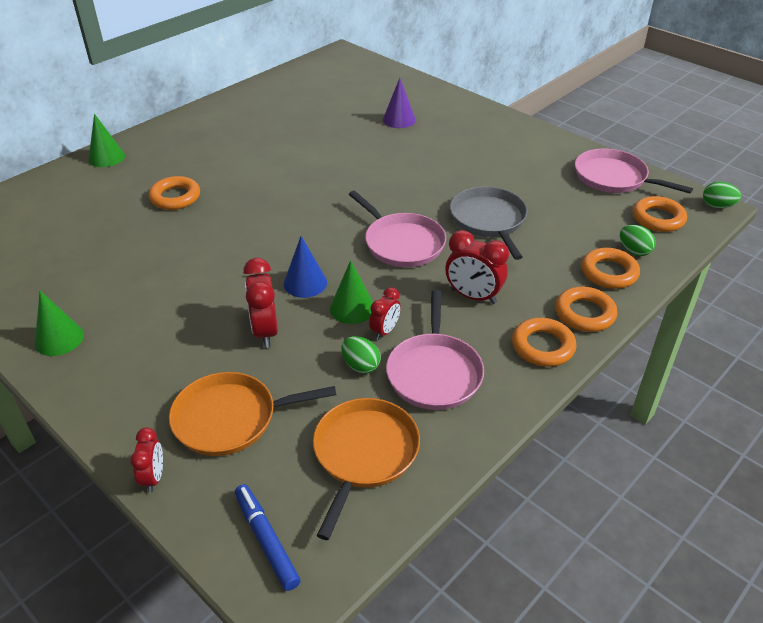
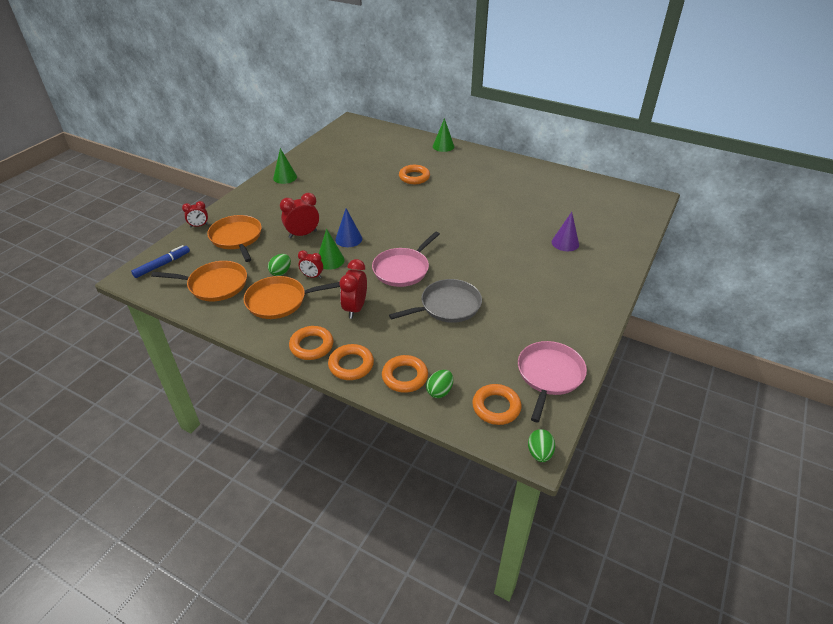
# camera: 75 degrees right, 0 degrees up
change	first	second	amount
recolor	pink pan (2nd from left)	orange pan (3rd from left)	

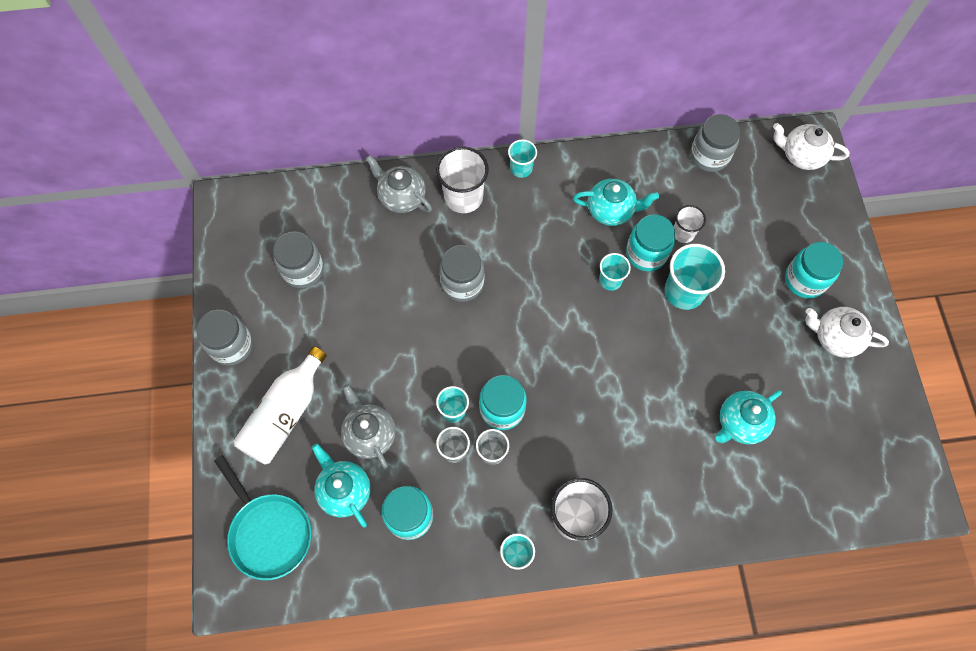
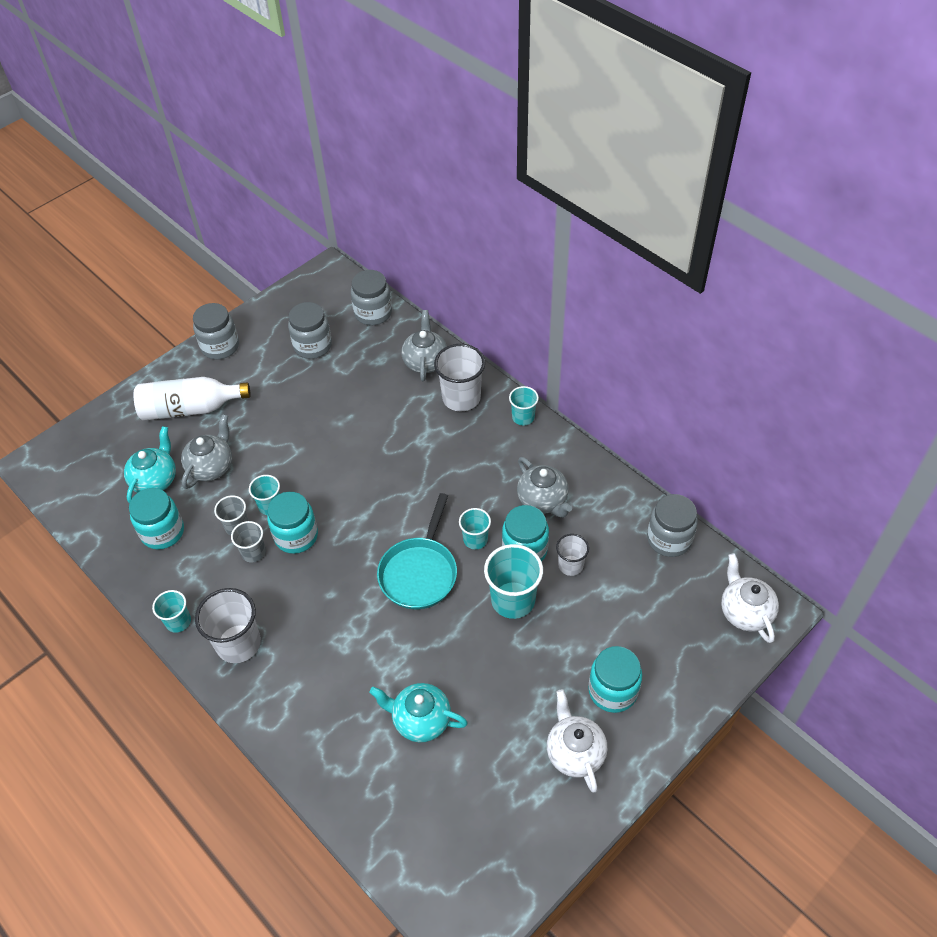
# camera: 55 degrees right, 15 degrees down
change	first	second	amount
move	turquoise pan		
move	grey jar (3rd from left)		
recolor	turquoise teapot (2nd from left)	grey teapot (3rd from left)	

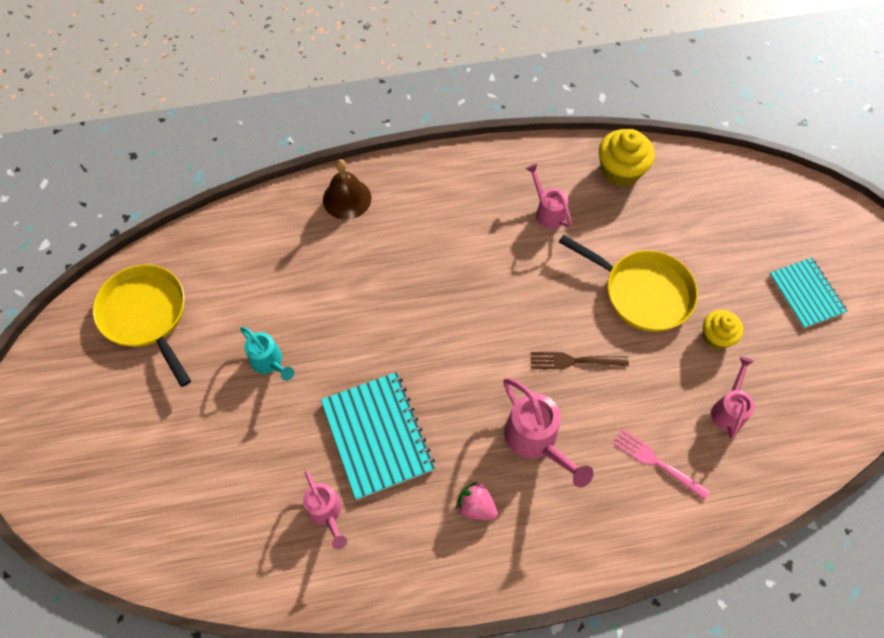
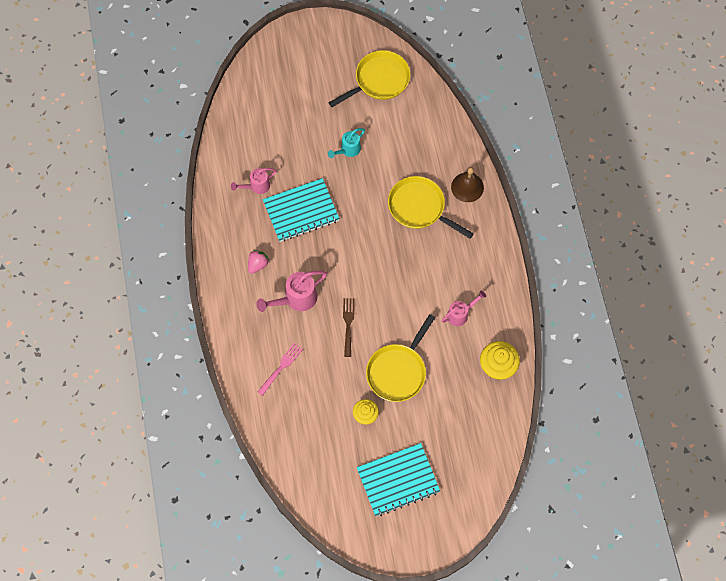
# camera: 90 degrees right, 5 degrees up
change	first	second	amount
delete	pink watering can (4th from left)		
resize	turquoise notebook (2nd from left)		x1.54
insert		yellow pan (3rd from left)	

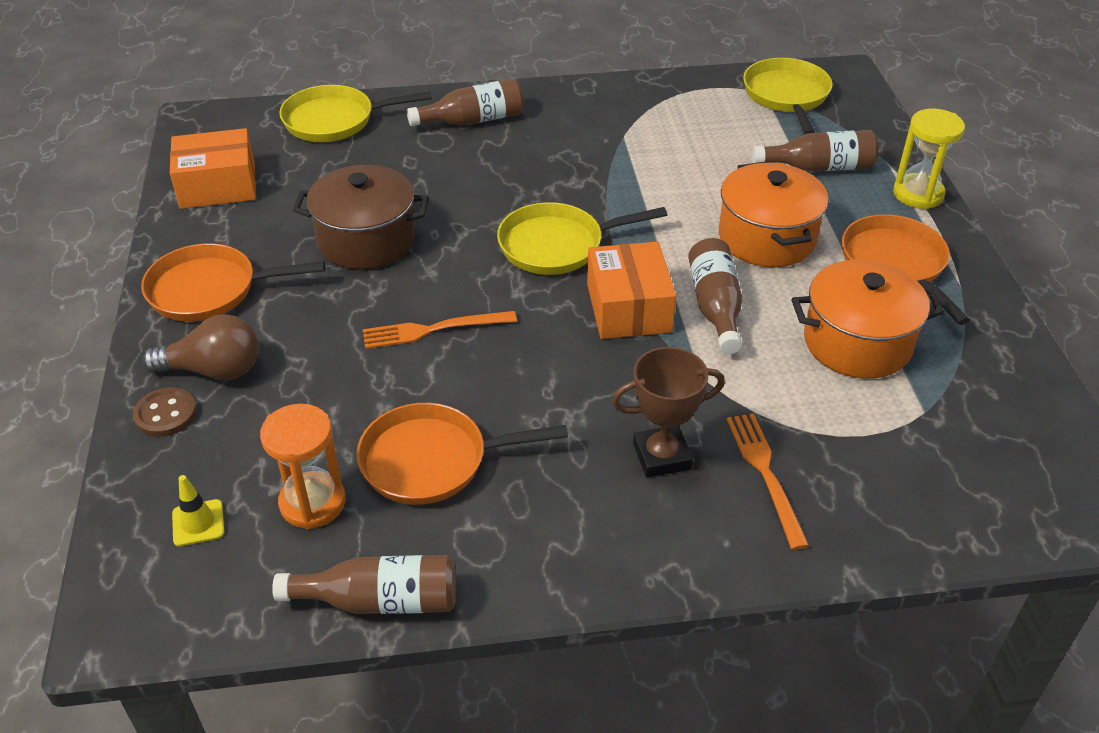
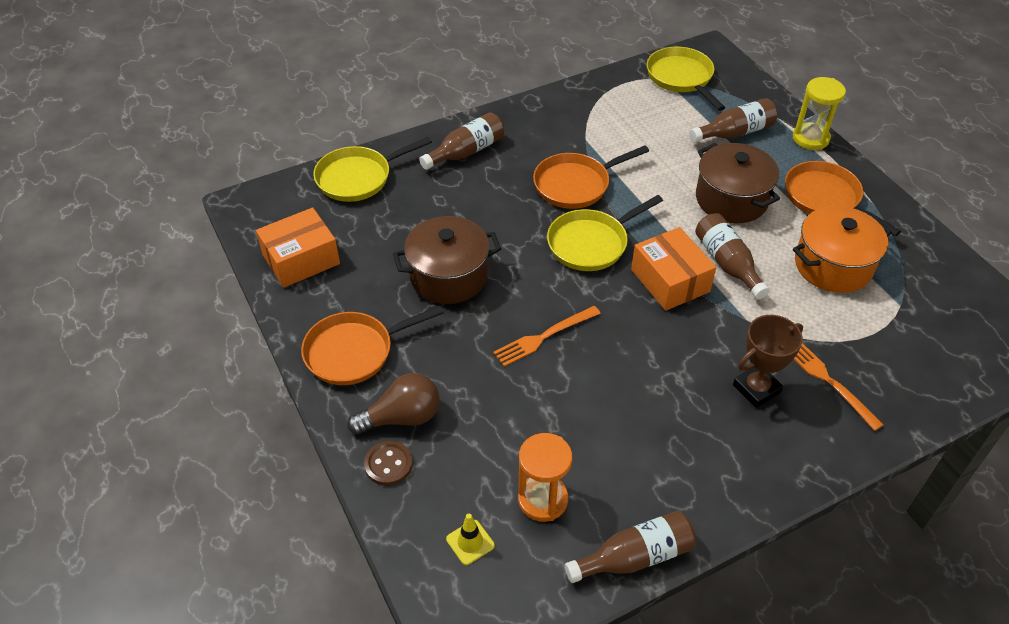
# camera: 20 degrees left, 5 degrees up
change	first	second	amount
move	orange pan (2nd from left)		
recolor	orange pot (1st from left)	brown pot (2nd from left)	

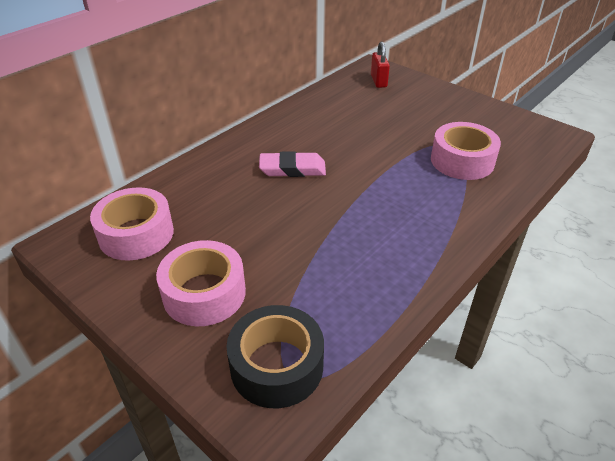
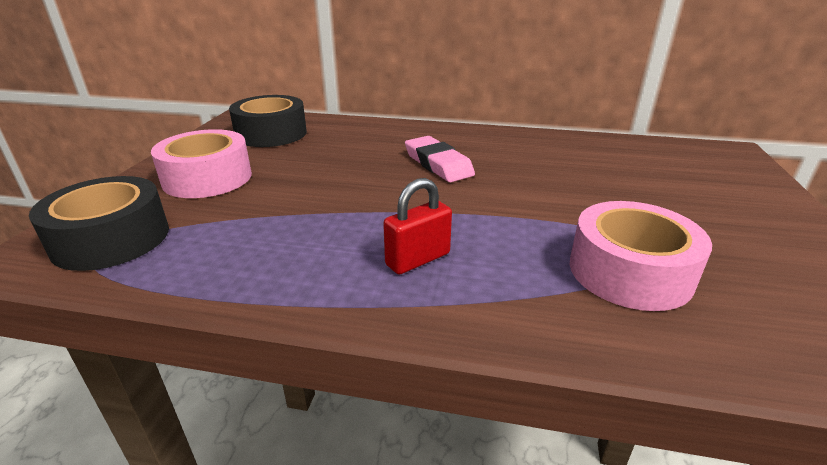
# camera: 60 degrees right, 10 degrees down
change	first	second	amount
recolor	pink tape (1st from left)	black tape (2nd from left)	
move	red padlock		

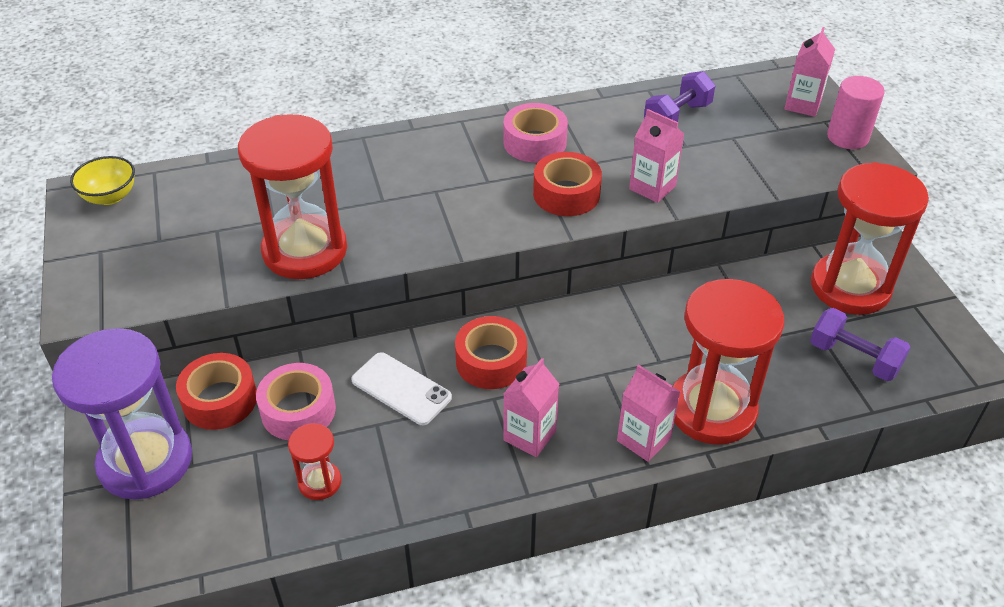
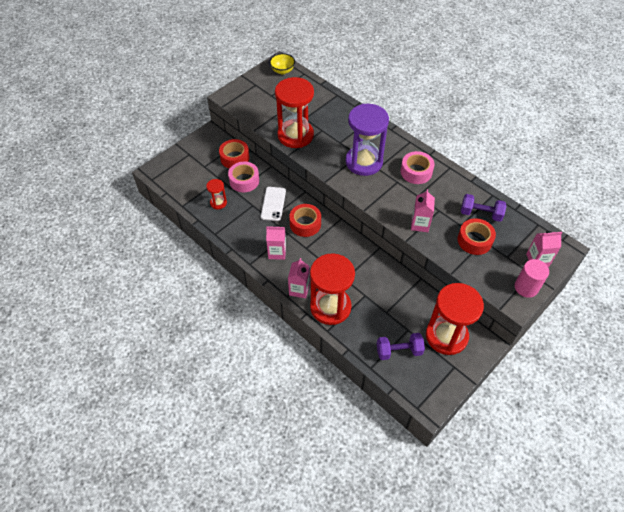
# camera: 60 degrees right, 10 degrees up
change	first	second	amount
move	purple hourglass		
move	red tape (3rd from left)		
rotate	purple dumbbell (2nd from left in the first image)	purple dumbbell (1st from left)	75 degrees clockwise

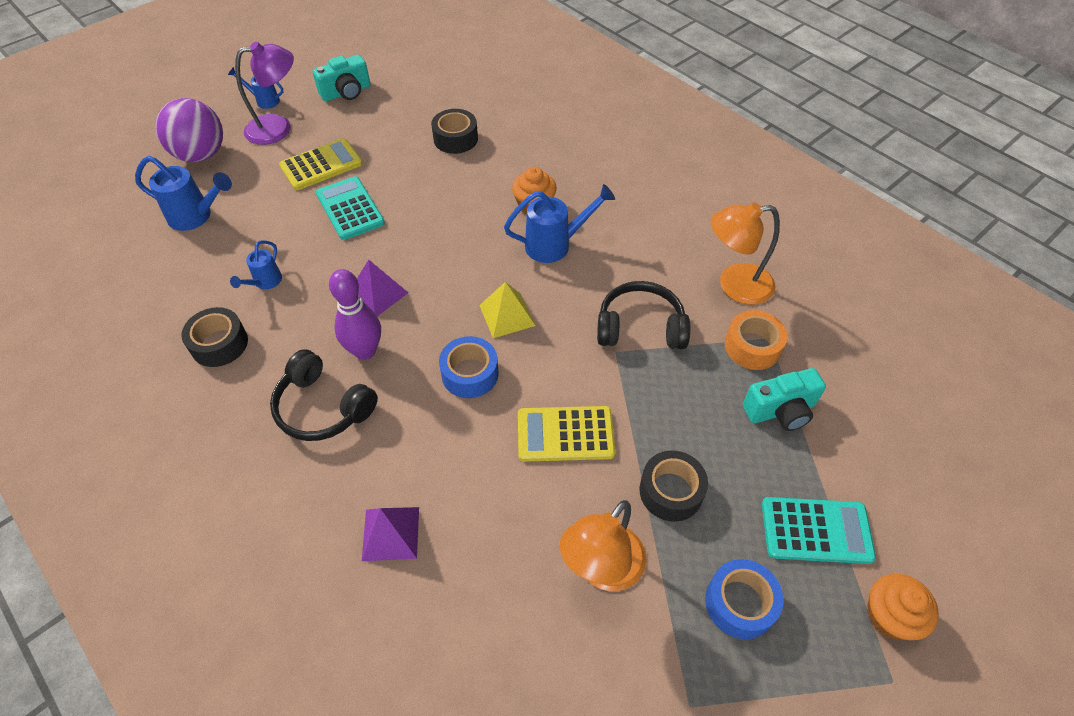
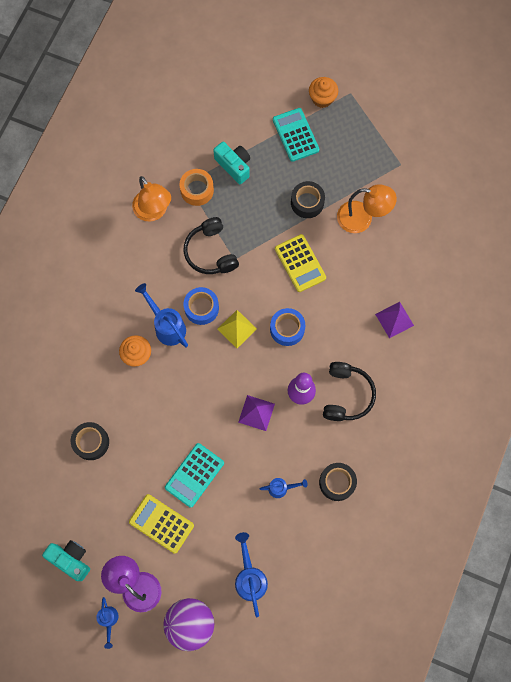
# camera: 115 degrees left, 20 degrees up
change	first	second	amount
move	blue tape (2nd from left in the first image)	blue tape (1st from left)	

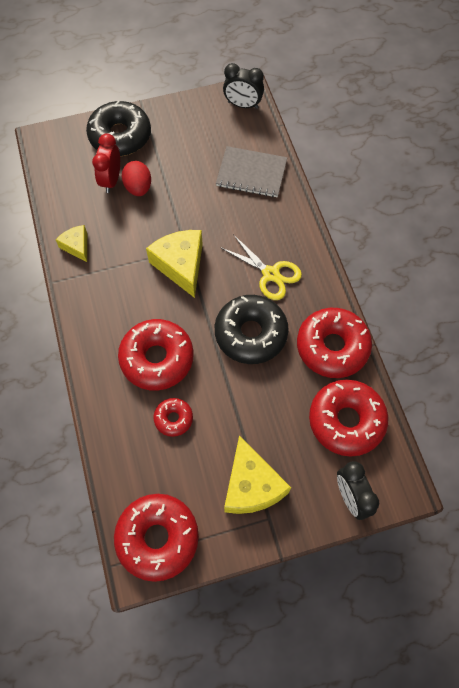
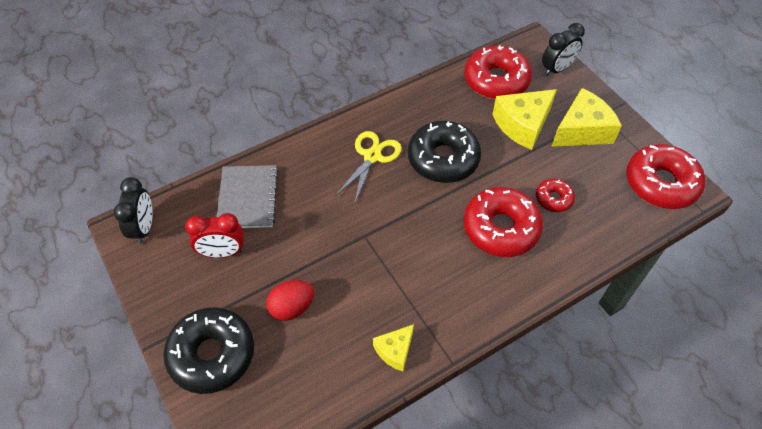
# camera: 105 degrees left, 10 degrees down
change	first	second	amount
move	red clock		
move	yellow cheese (2nd from left)		
delete	red donut (4th from left)		

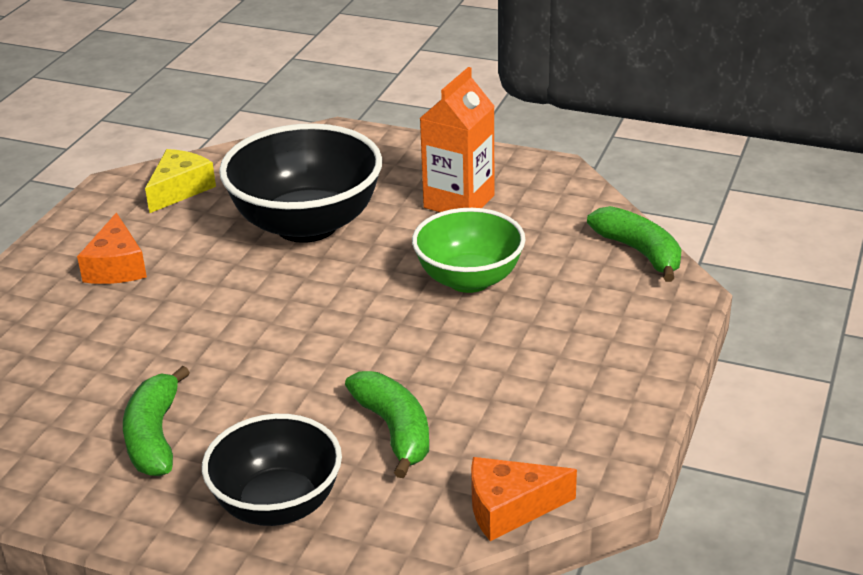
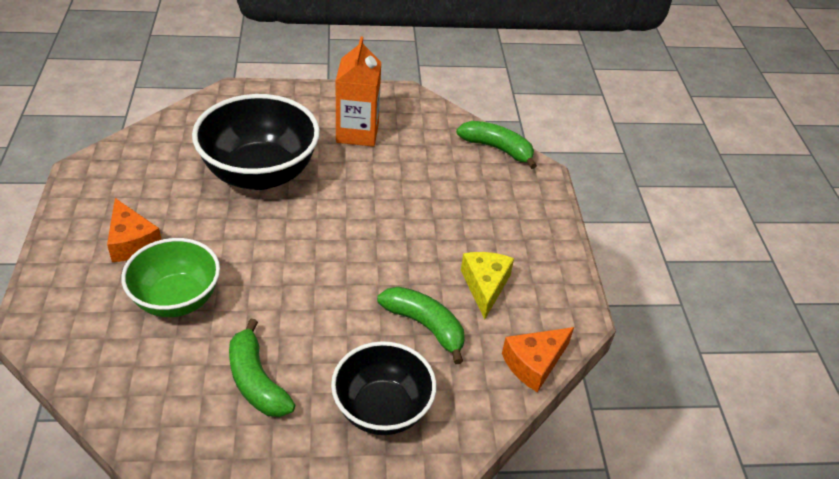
# camera: 30 degrees left, 10 degrees up
change	first	second	amount
move	yellow cheese		
move	green bowl		

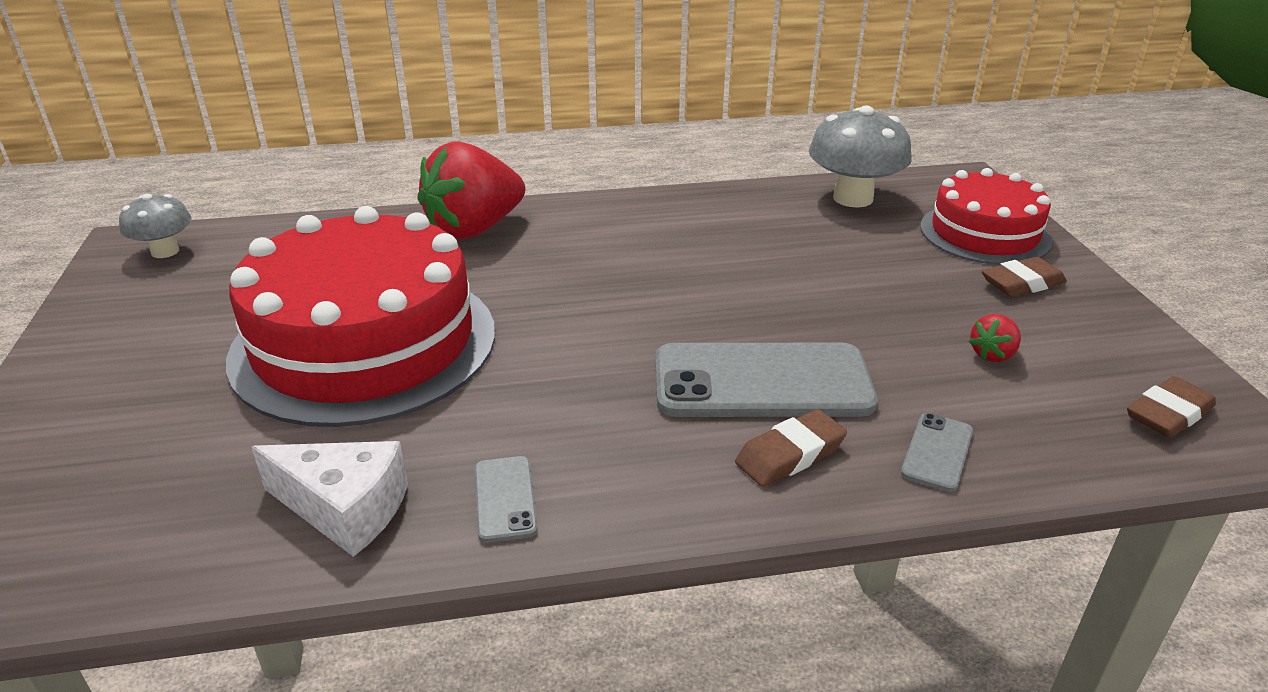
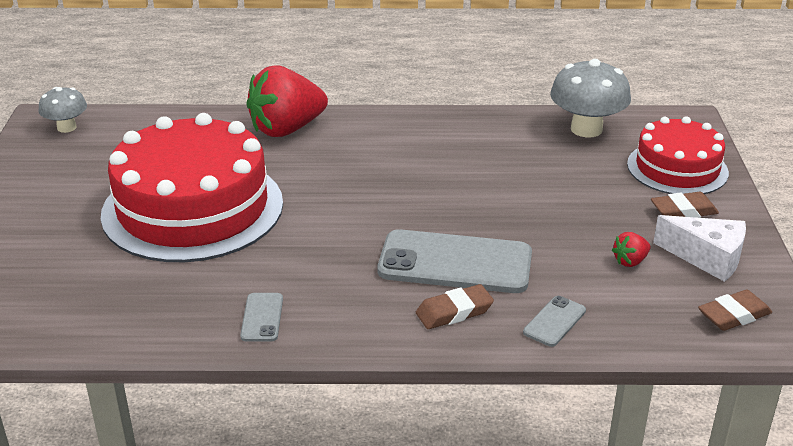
# camera: 10 degrees right, 0 degrees up
change	first	second	amount
move	white cheese		

